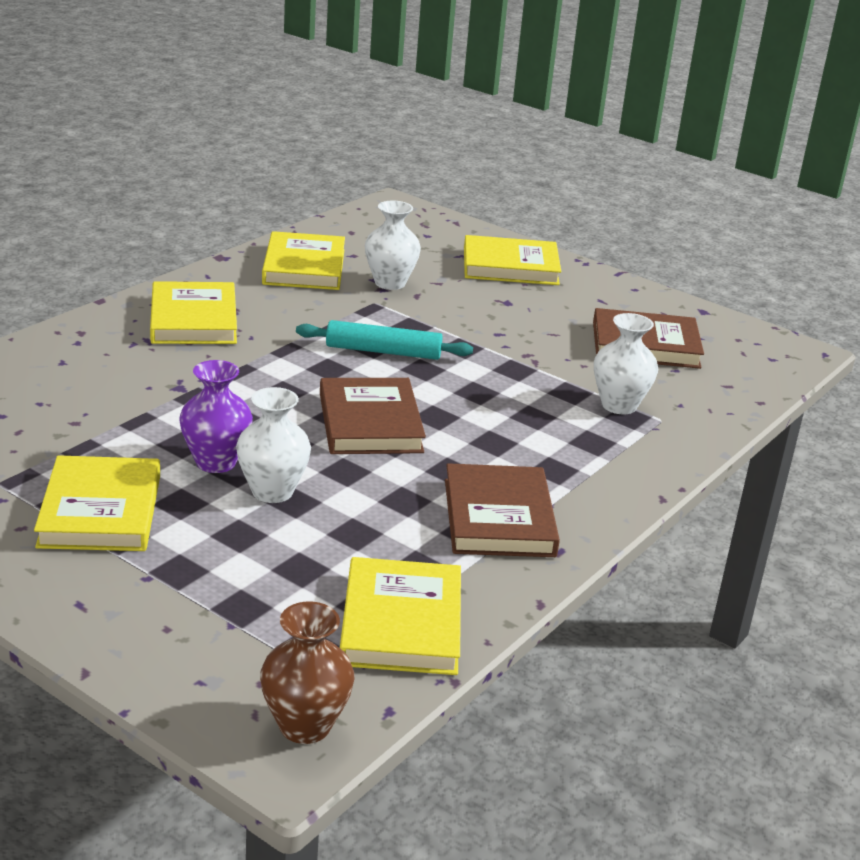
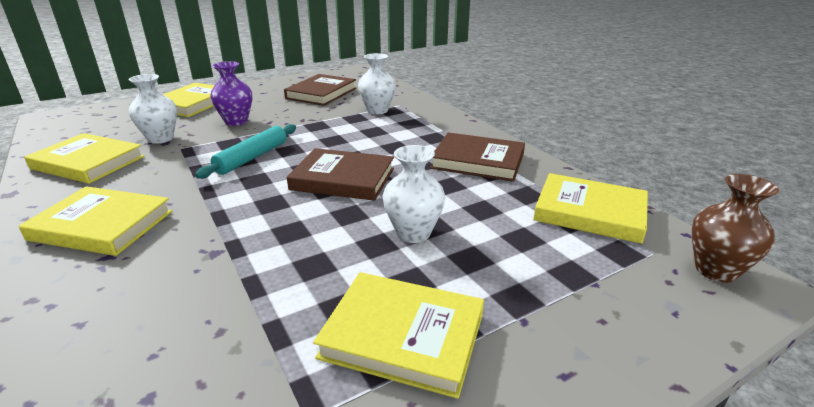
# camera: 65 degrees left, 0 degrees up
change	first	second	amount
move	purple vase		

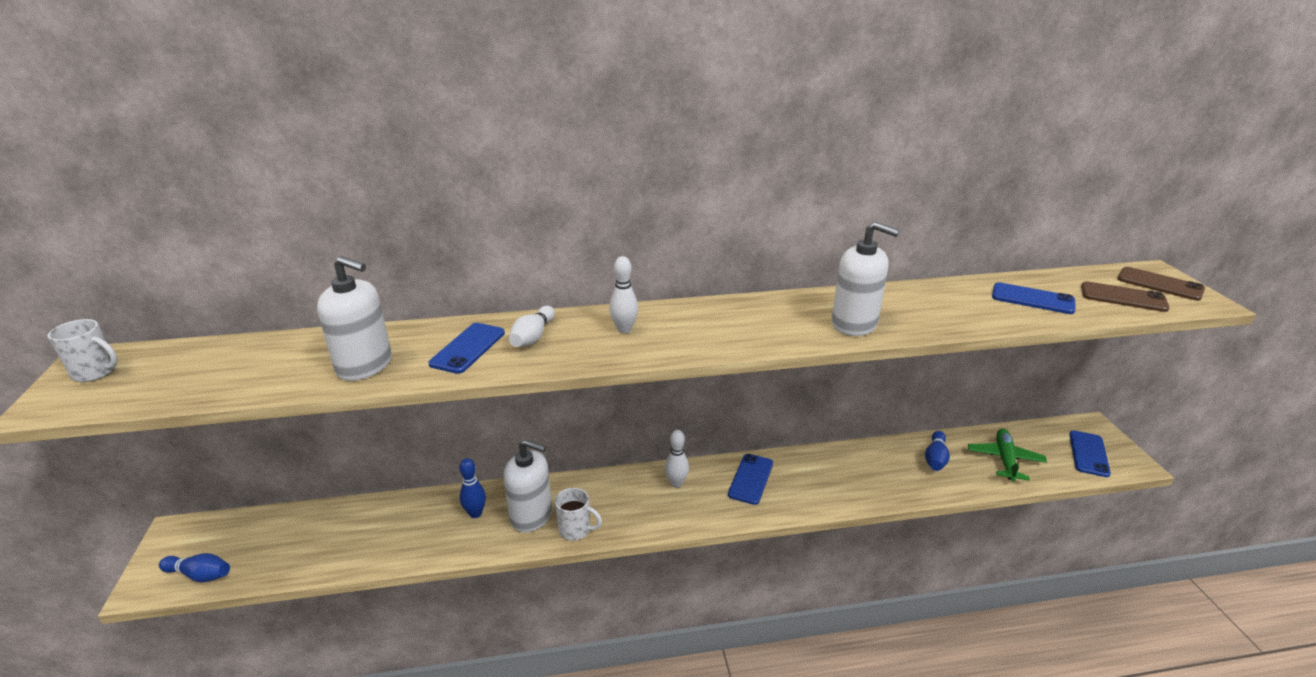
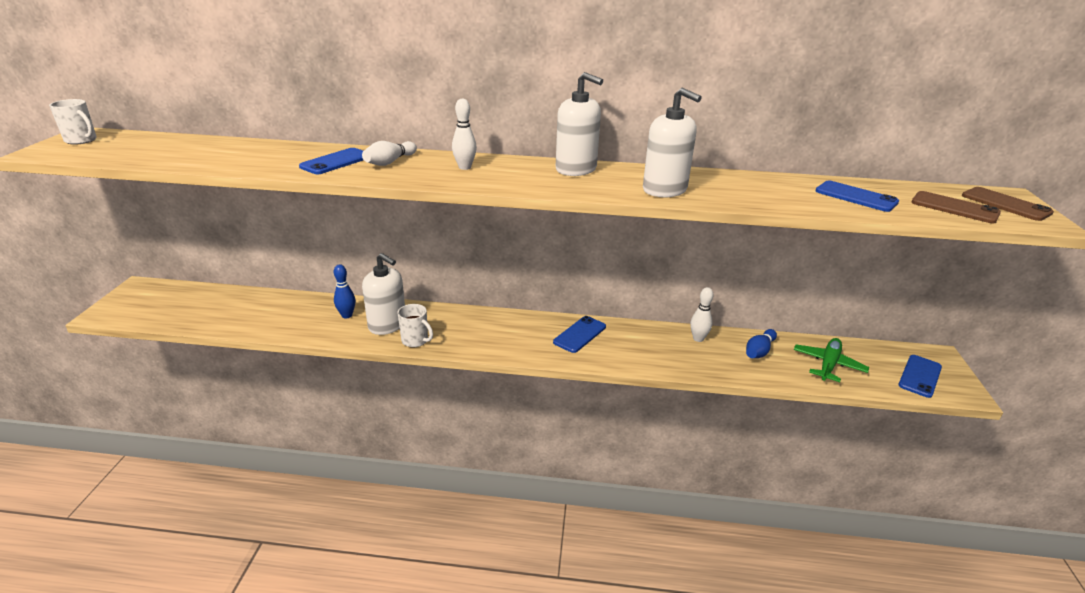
# camera: 15 degrees right, 0 degrees up
change	first	second	amount
delete	blue bowling pin (1st from left)		
move	white soap dispenser (1st from left in the first image)	white soap dispenser (2nd from left)	
move	white bowling pin (3rd from left)		

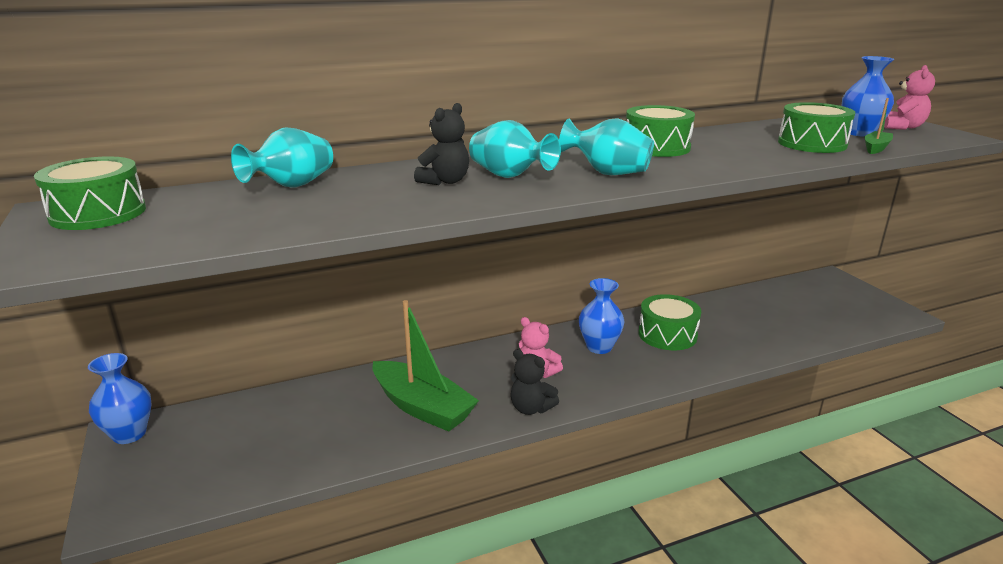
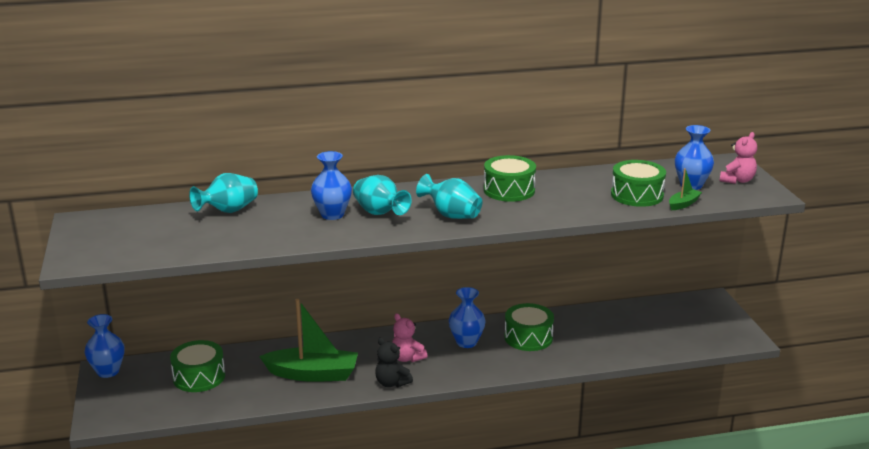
# camera: 10 degrees right, 0 degrees up
change	first	second	amount
move	green drum (1st from left)		
rotate	green boat (1st from left)		45 degrees counterclockwise
replace	black teddy bear (1st from left)	blue vase (2nd from left)	

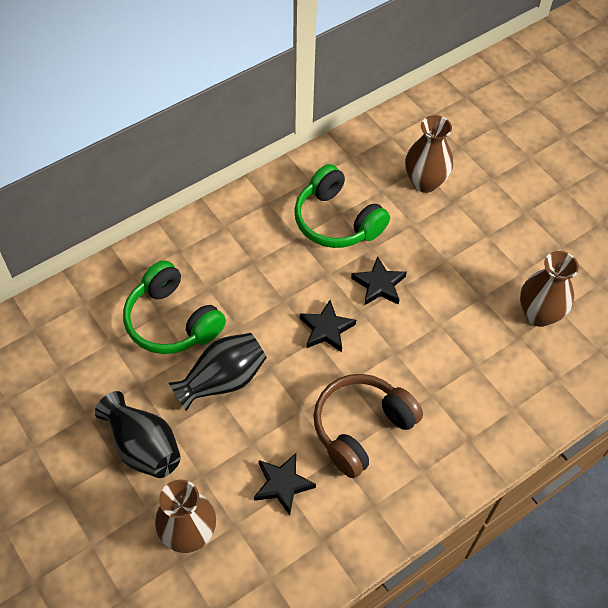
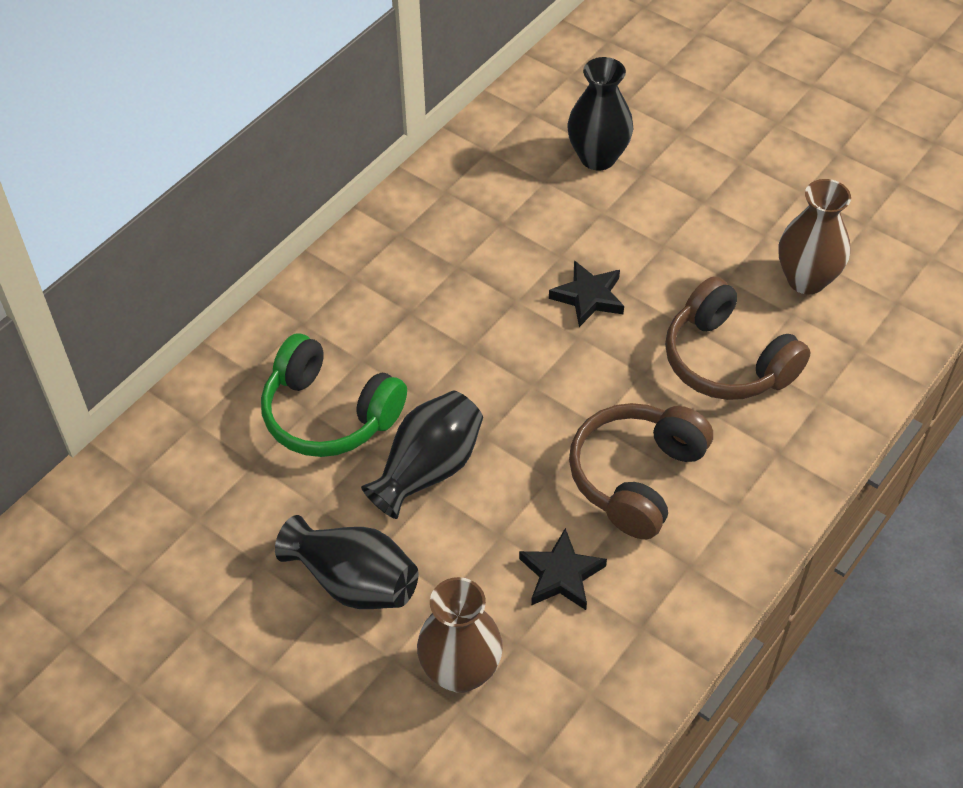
# camera: 15 degrees left, 5 degrees down
change	first	second	amount
delete	green headphones (2nd from left)		
delete	black star (2nd from left)		
recolor	brown vase (2nd from left)	black vase (3rd from left)	
insert		brown headphones (2nd from left)	

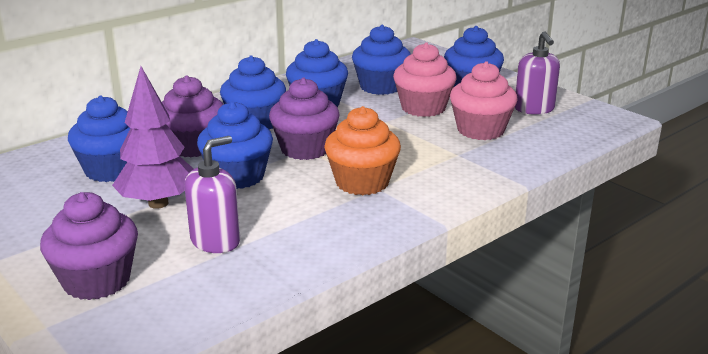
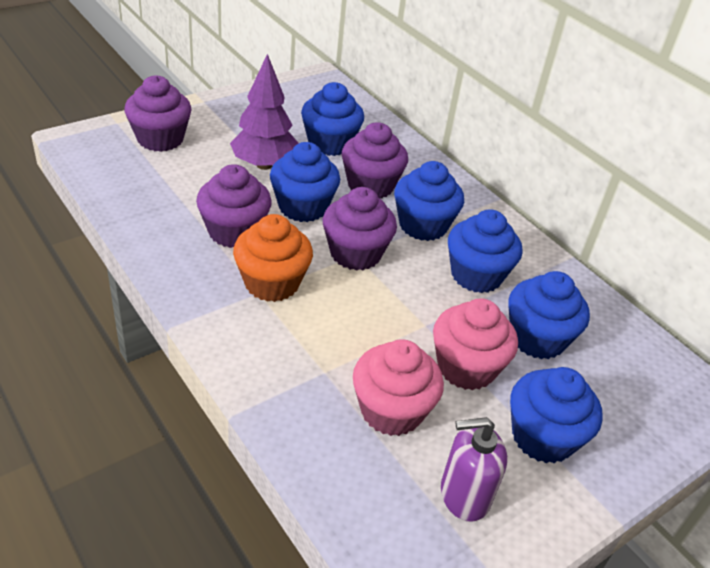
# camera: 90 degrees right, 15 degrees up
change	first	second	amount
delete	purple soap dispenser (1st from left)		
insert		purple cupcake (2nd from left)	

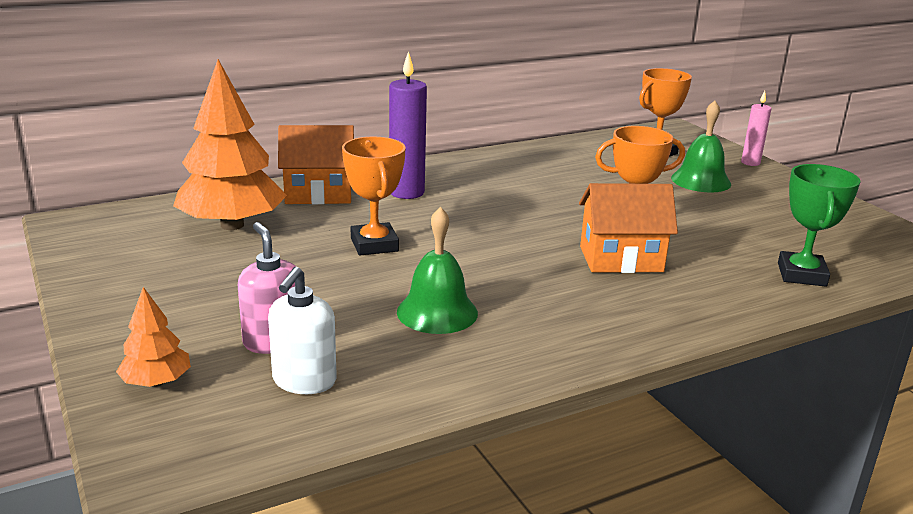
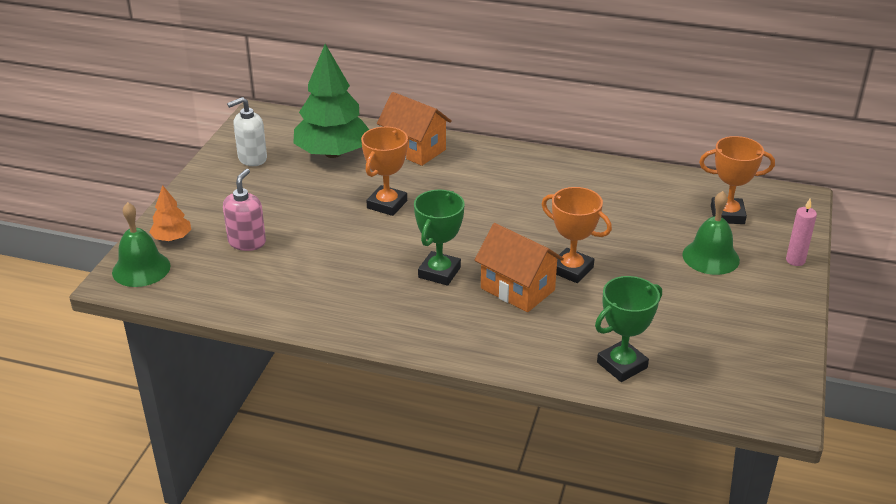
# camera: 45 degrees right, 10 degrees up
change	first	second	amount
recolor	orange tree (2nd from left)	green tree	
move	white soap dispenser		
delete	purple candle		
move	green bell (1st from left)		
insert		green trophy (1st from left)	

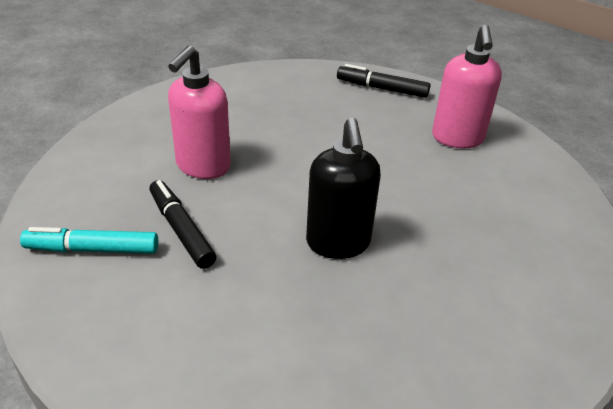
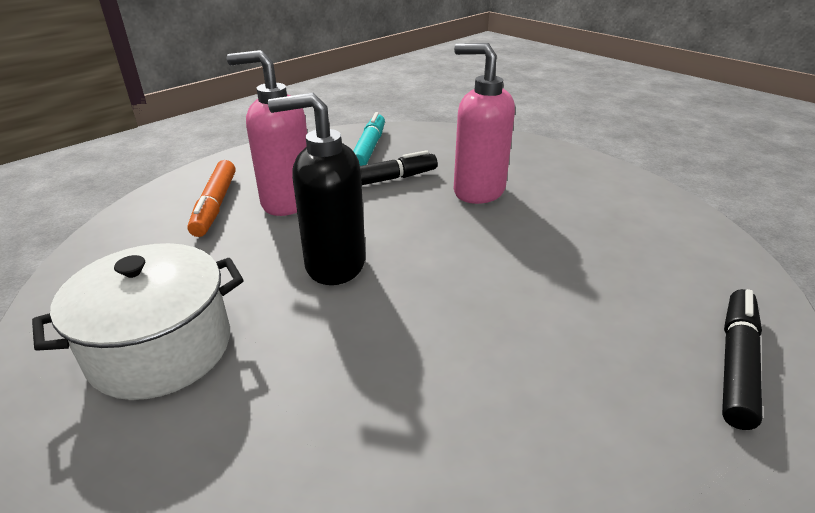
# camera: 100 degrees right, 5 degrees down
change	first	second	amount
move	pink soap dispenser (2nd from left in the first image)	pink soap dispenser (1st from left)	
insert		white pot	
insert		orange marker	

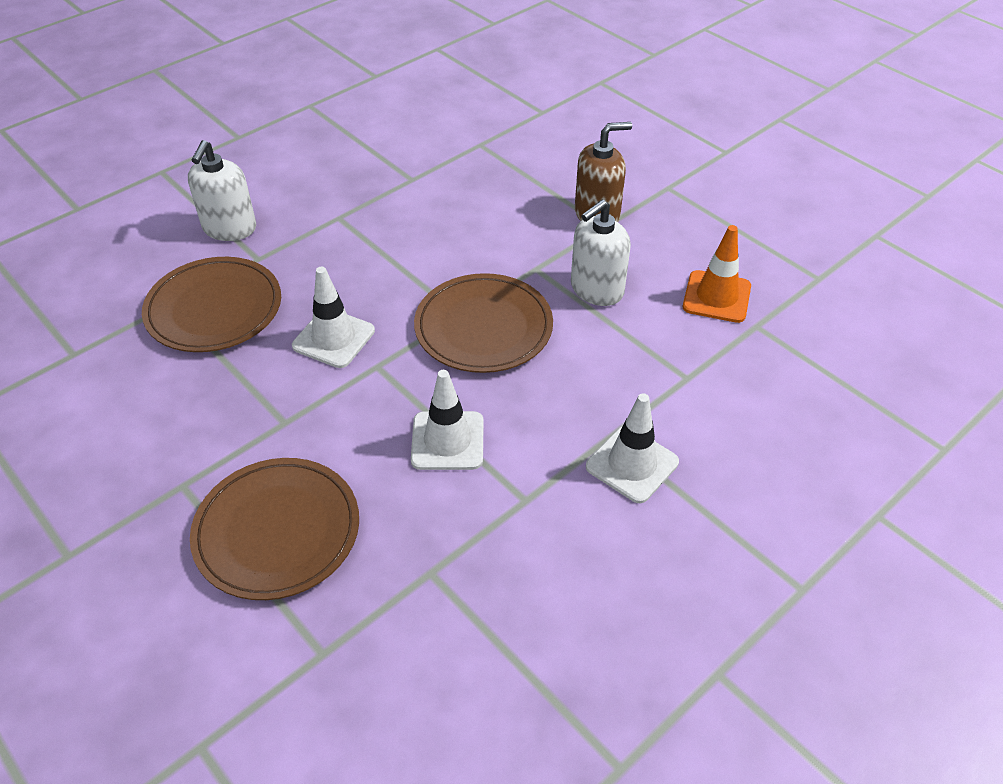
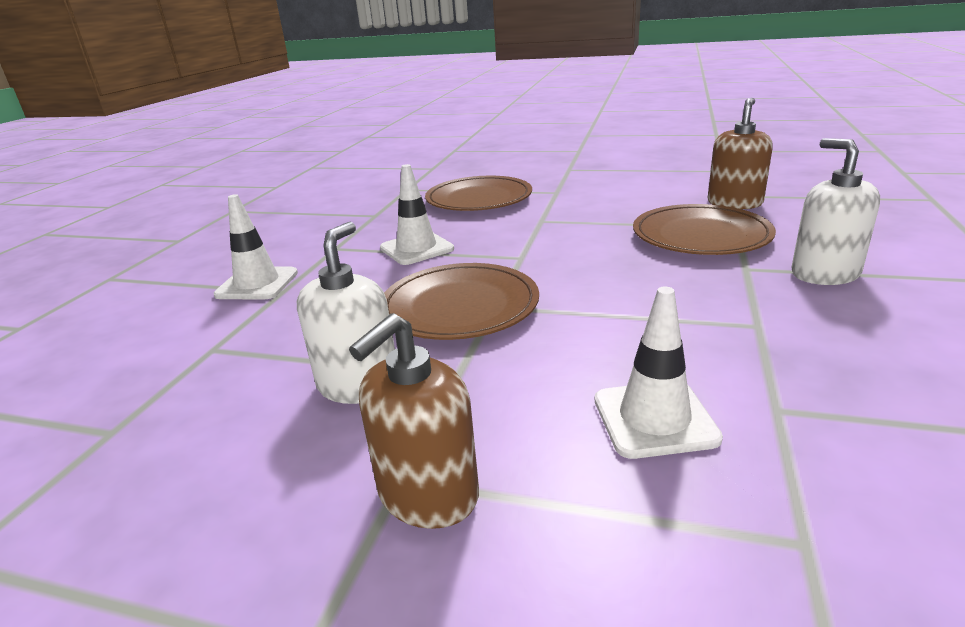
# camera: 150 degrees right, 20 degrees down
change	first	second	amount
move	white traffic cone (1st from left in the first image)	white traffic cone (3rd from left)	
delete	orange traffic cone		
insert		brown soap dispenser (2nd from left)	

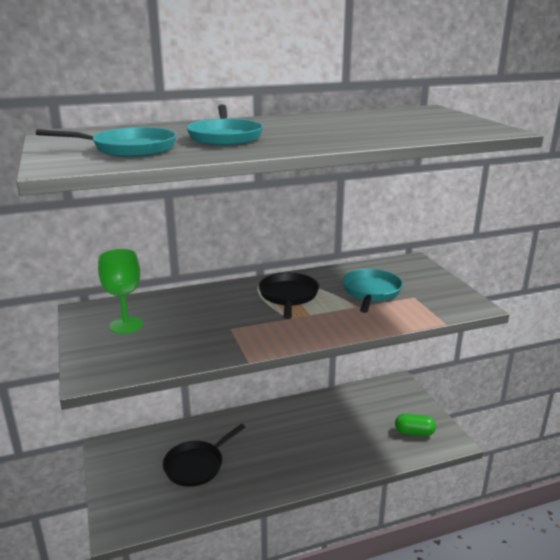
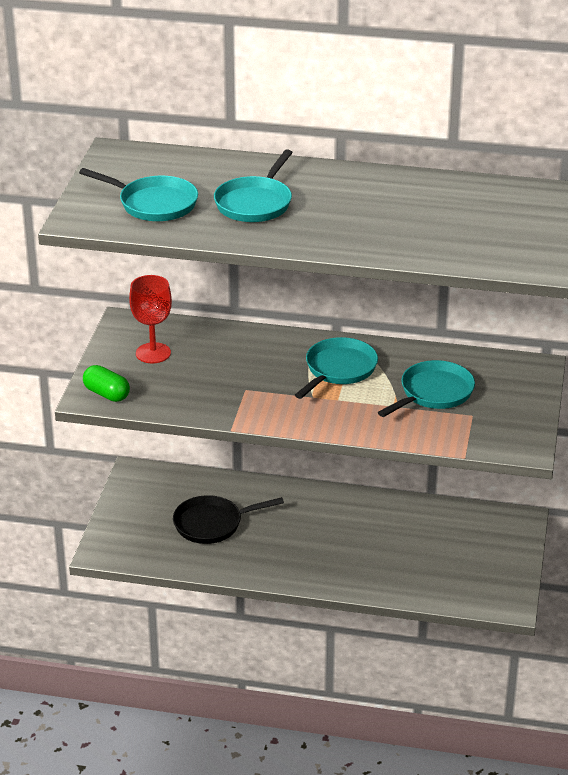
# camera: 30 degrees right, 10 degrees up
change	first	second	amount
recolor	green goblet	red goblet	
recolor	black pan (2nd from left)	turquoise pan (3rd from left)	
move	green capsule		

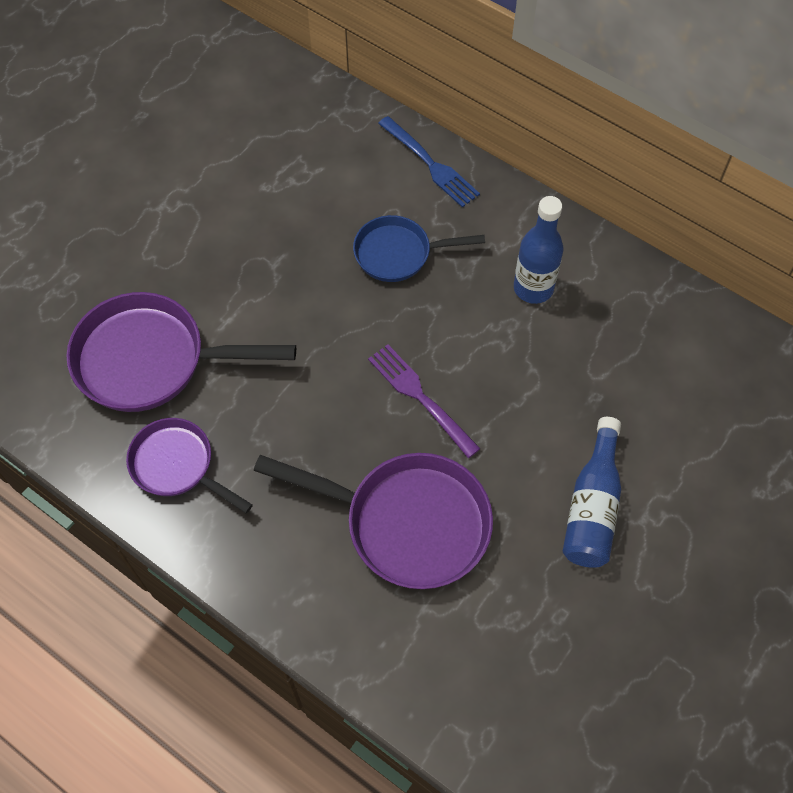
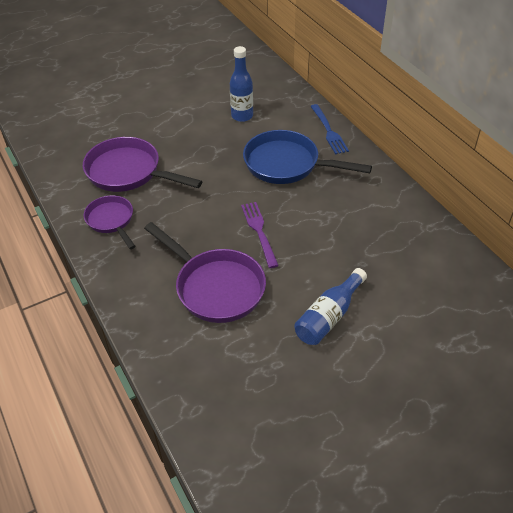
# camera: 25 degrees right, 15 degrees down
change	first	second	amount
resize	blue pan		x1.64
move	blue bottle (1st from left)		

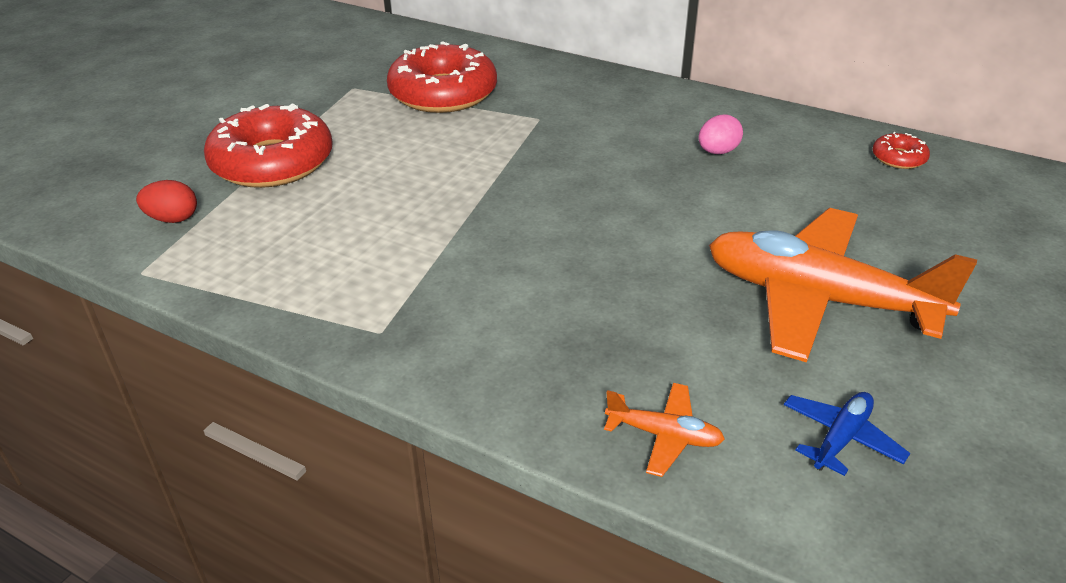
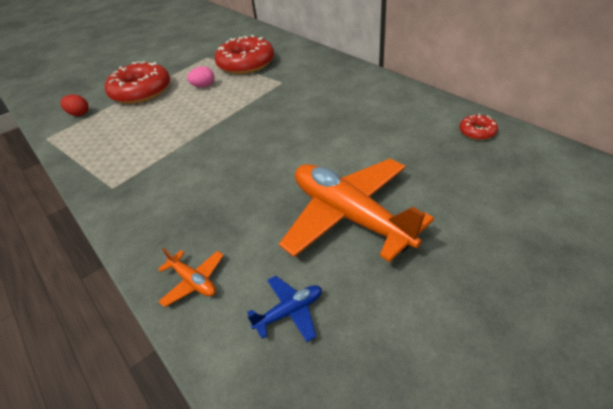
# camera: 25 degrees right, 5 degrees up
change	first	second	amount
move	pink egg		

